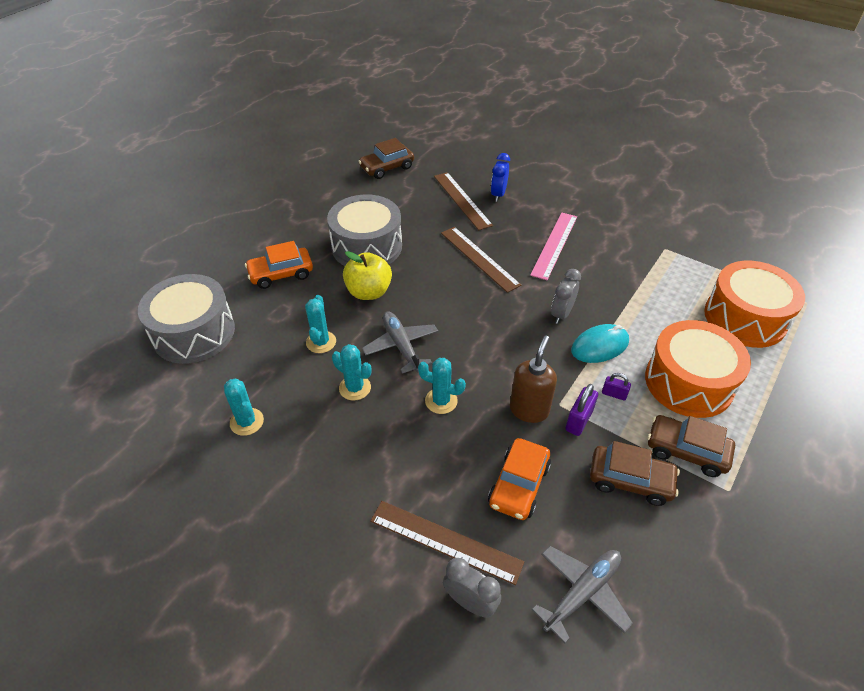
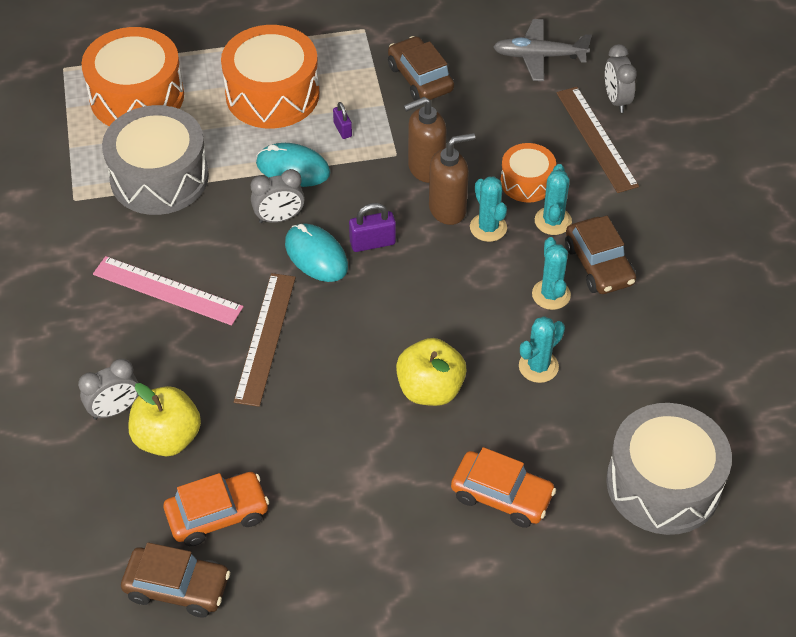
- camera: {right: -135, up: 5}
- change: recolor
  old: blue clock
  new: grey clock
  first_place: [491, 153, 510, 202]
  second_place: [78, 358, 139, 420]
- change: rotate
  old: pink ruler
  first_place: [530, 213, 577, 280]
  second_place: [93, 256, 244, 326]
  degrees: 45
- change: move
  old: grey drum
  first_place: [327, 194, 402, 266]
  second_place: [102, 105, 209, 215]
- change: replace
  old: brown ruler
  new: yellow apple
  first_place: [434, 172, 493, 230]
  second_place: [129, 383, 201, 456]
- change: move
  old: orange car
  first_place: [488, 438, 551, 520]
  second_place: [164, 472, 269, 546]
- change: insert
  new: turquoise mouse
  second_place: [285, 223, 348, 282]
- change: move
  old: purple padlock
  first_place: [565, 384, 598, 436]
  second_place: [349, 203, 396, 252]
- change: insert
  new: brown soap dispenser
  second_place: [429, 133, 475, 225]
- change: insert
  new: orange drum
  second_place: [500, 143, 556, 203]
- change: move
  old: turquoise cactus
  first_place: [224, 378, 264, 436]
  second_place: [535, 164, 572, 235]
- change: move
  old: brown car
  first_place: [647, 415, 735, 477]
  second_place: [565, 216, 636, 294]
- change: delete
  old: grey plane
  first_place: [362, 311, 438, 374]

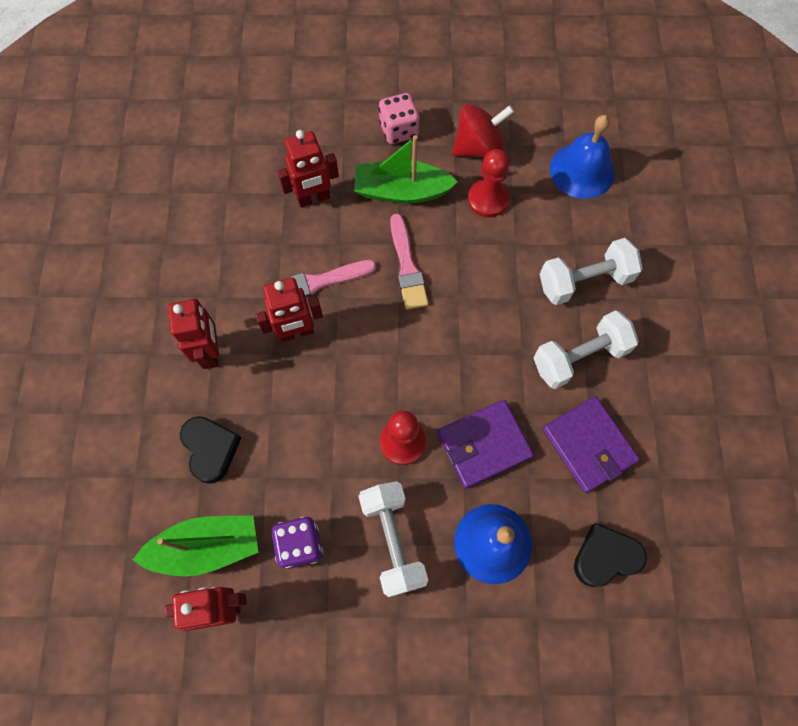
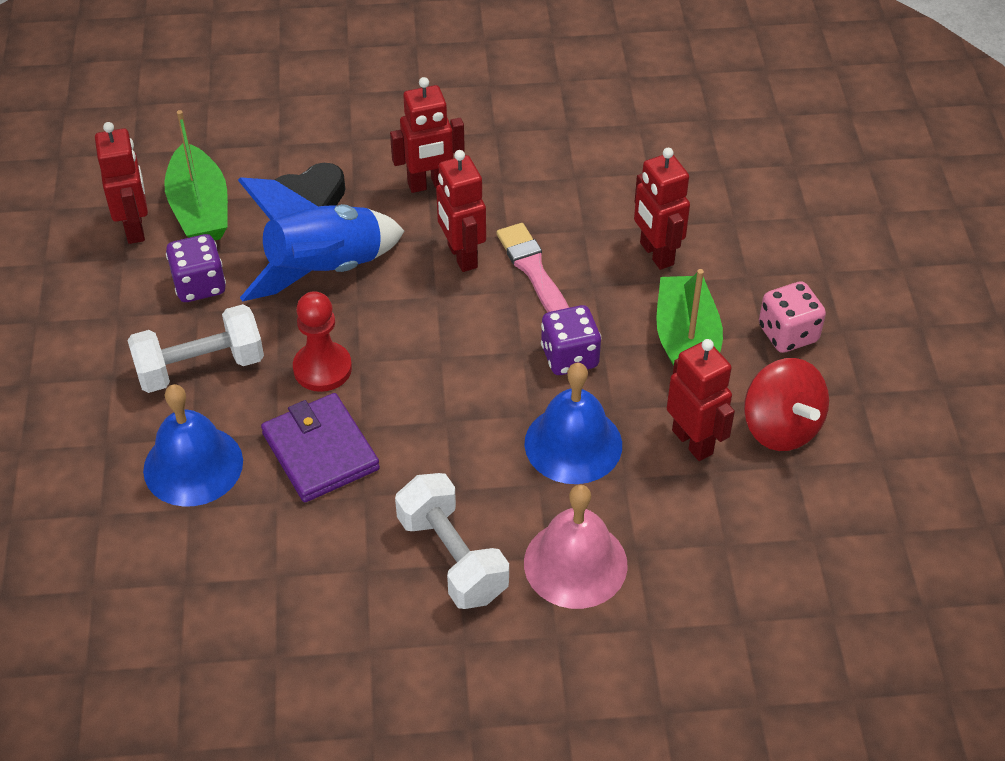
- camera: {right: 85, up: -20}
- change: insert
  new: blue rocket
  second_place: [238, 177, 404, 302]
- change: replace
  old: white dumbbell
  new: pink bell
  first_place: [540, 238, 643, 305]
  second_place: [524, 485, 628, 609]
- change: move
  old: blue bell
  first_place: [550, 115, 615, 199]
  second_place: [525, 362, 622, 484]
- change: replace
  old: pink brush
  new: purple dice
  first_place: [390, 213, 428, 310]
  second_place: [541, 305, 601, 375]
- change: replace
  old: red pawn
  new: red robot
  first_place: [468, 149, 510, 218]
  second_place: [667, 339, 735, 461]
- change: delete
  old: purple wallet
  first_place: [543, 396, 640, 493]
- change: delete
  old: black heart
  first_place: [574, 523, 647, 587]

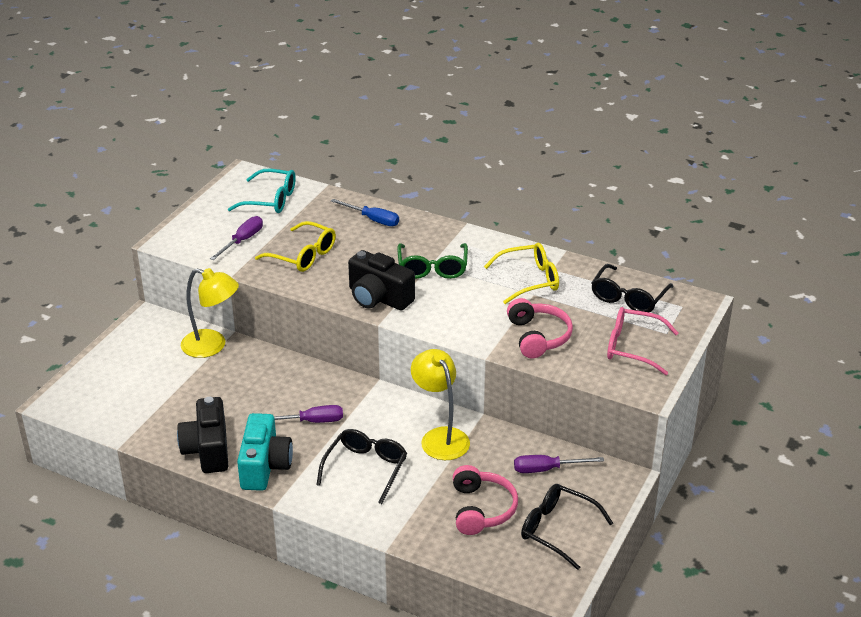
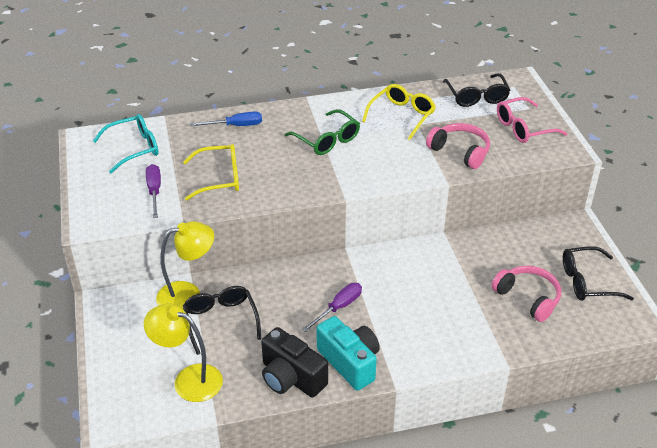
- camera: {right: -40, up: 5}
- change: move
  old: yellow lamp
  first_place: [411, 349, 470, 460]
  second_place: [144, 303, 223, 402]
- change: move
  old: black glasses
  first_place: [316, 429, 407, 504]
  second_place: [183, 286, 261, 355]
- change: delete
  old: black camera
  first_place: [348, 250, 415, 310]
- change: delete
  old: purple screwdriver
  first_place: [514, 455, 604, 473]

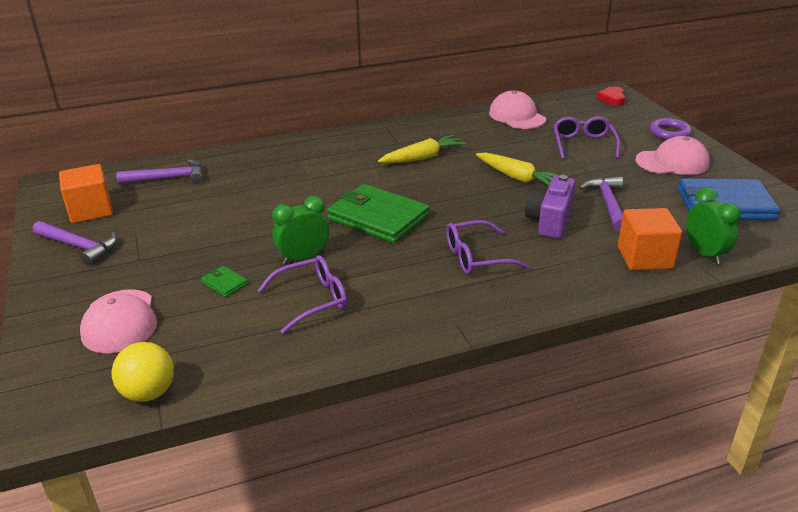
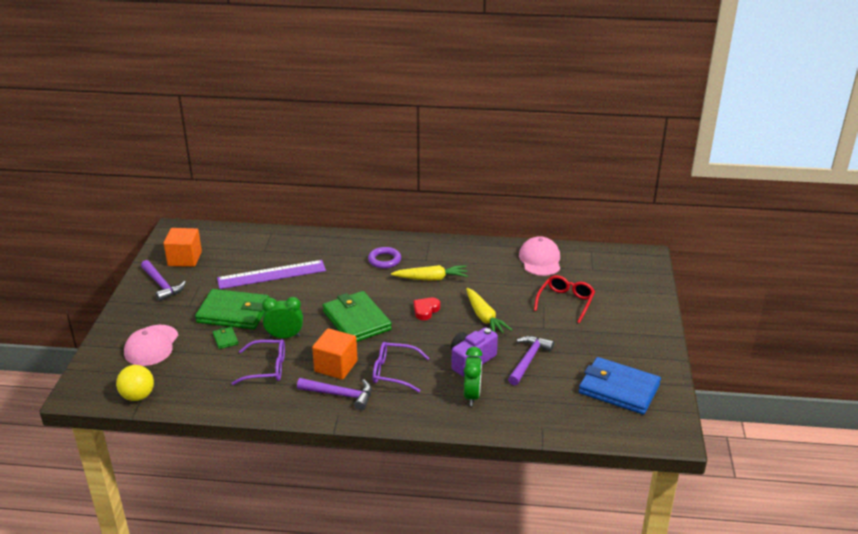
- camera: {right: 25, up: 0}
- change: insert
  new: green wallet
  second_place: [195, 289, 269, 329]
- change: insert
  new: purple ruler
  second_place: [217, 260, 326, 289]
- change: move
  old: purple hammer
  first_place: [116, 159, 203, 184]
  second_place: [297, 378, 372, 410]
- change: move
  old: orange cube
  first_place: [618, 208, 682, 270]
  second_place: [312, 328, 358, 380]
- change: move
  old: purple ring
  first_place: [650, 118, 692, 140]
  second_place: [368, 247, 401, 269]
- change: move
  old: red heart
  first_place: [597, 86, 625, 106]
  second_place: [414, 298, 440, 320]
- change: move
  old: green clock
  first_place: [686, 188, 741, 264]
  second_place: [464, 347, 482, 406]
- change: recolor
  old: purple glasses
  new: red glasses
  first_place: [553, 116, 620, 159]
  second_place: [534, 275, 595, 323]
- change: delete
  old: pink cap
  first_place: [635, 136, 710, 175]

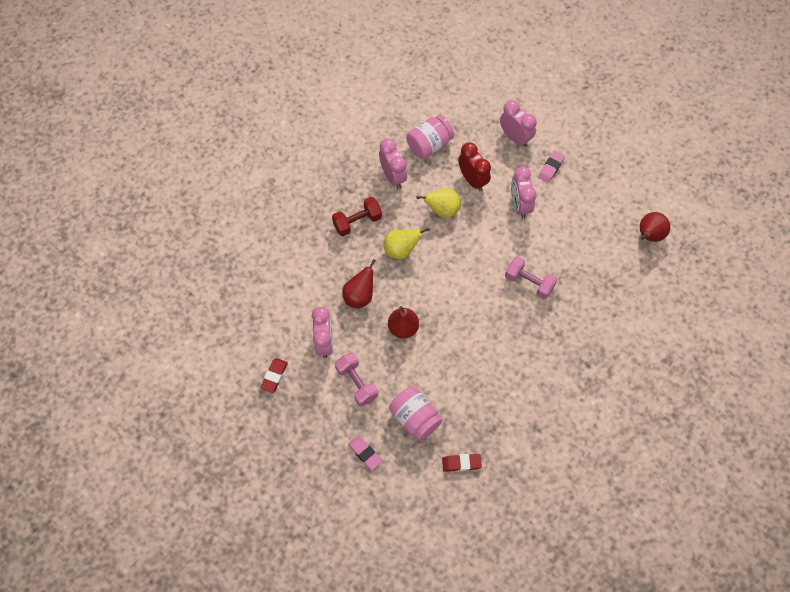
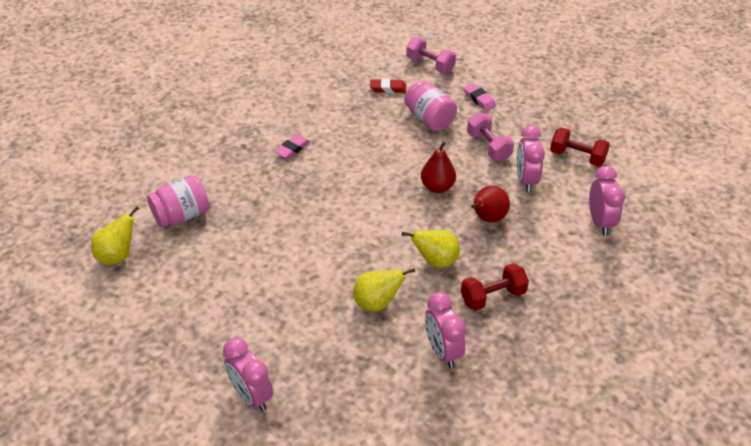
- camera: {right: -175, up: -20}
- change: recolor
  old: red pear
  new: yellow pear
  first_place: [640, 212, 670, 242]
  second_place: [91, 206, 140, 265]
- change: move
  old: pink jar
  first_place: [406, 115, 454, 159]
  second_place: [147, 175, 209, 228]
- change: move
  old: pink eraser
  first_place: [538, 151, 565, 183]
  second_place: [274, 134, 310, 159]
- change: move
  old: pink dumbbell
  first_place: [505, 256, 557, 299]
  second_place: [406, 37, 456, 73]
- change: replace
  old: red eraser
  new: red dumbbell
  first_place: [260, 358, 288, 393]
  second_place: [550, 127, 610, 167]
- change: move
  old: pink clock
  first_place: [511, 167, 537, 218]
  second_place: [589, 166, 625, 235]
- change: delete
  old: red clock
  first_place: [458, 143, 491, 191]

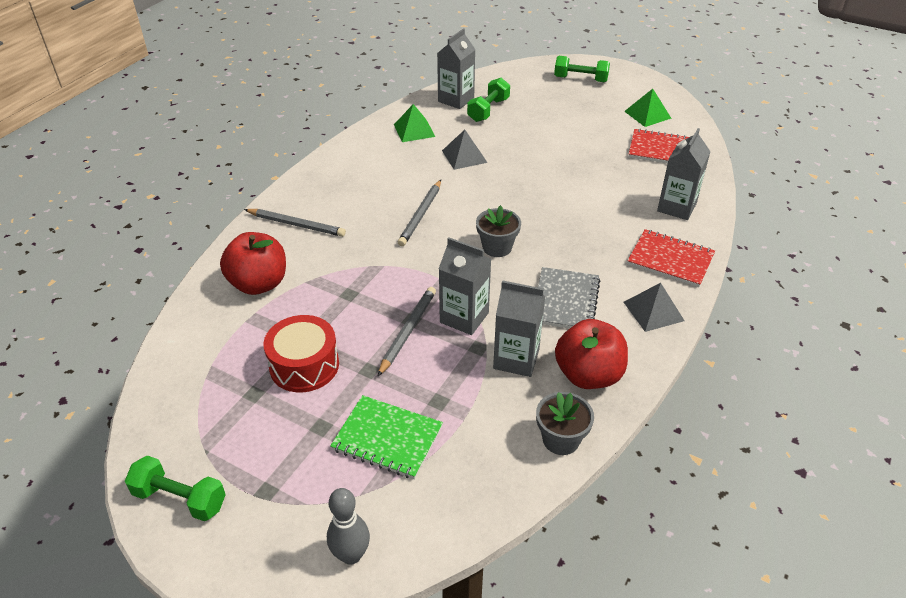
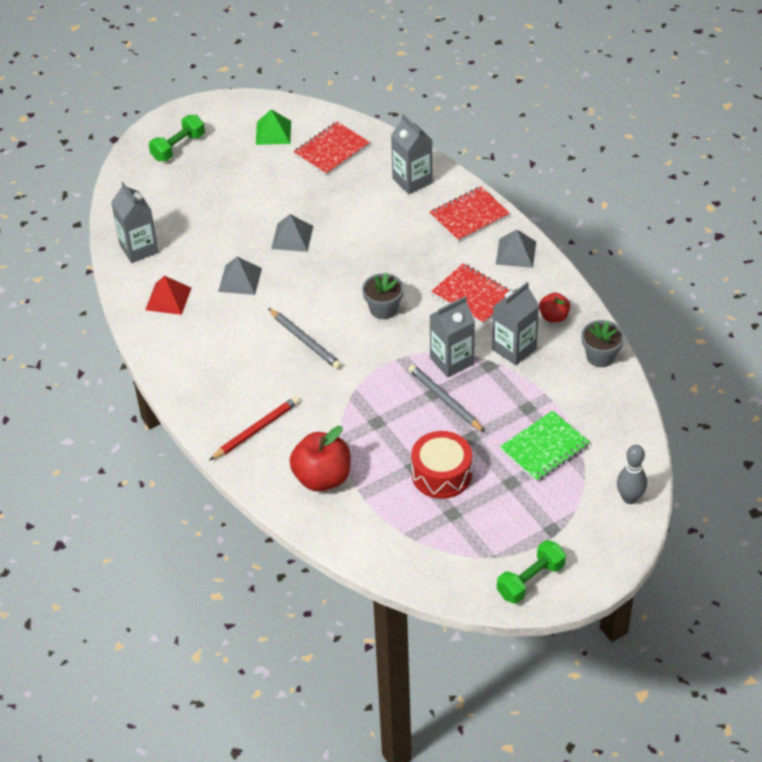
- camera: {right: -60, up: 5}
- change: recolor
  old: green pyramid
  new: red pyramid
  first_place: [394, 104, 435, 142]
  second_place: [145, 276, 191, 315]
- change: recolor
  old: grey pencil
  new: red pencil
  first_place: [244, 209, 346, 237]
  second_place: [209, 396, 300, 461]
- change: insert
  new: grey pyramid
  second_place: [271, 214, 313, 252]
- change: recolor
  old: grey notebook
  new: red notebook
  first_place: [538, 267, 600, 329]
  second_place: [431, 263, 511, 325]
- change: resize
  old: red apple
  first_place: [555, 319, 628, 389]
  second_place: [539, 292, 570, 323]
  factor: 0.55
- change: delete
  old: green dumbbell
  first_place: [467, 78, 510, 122]

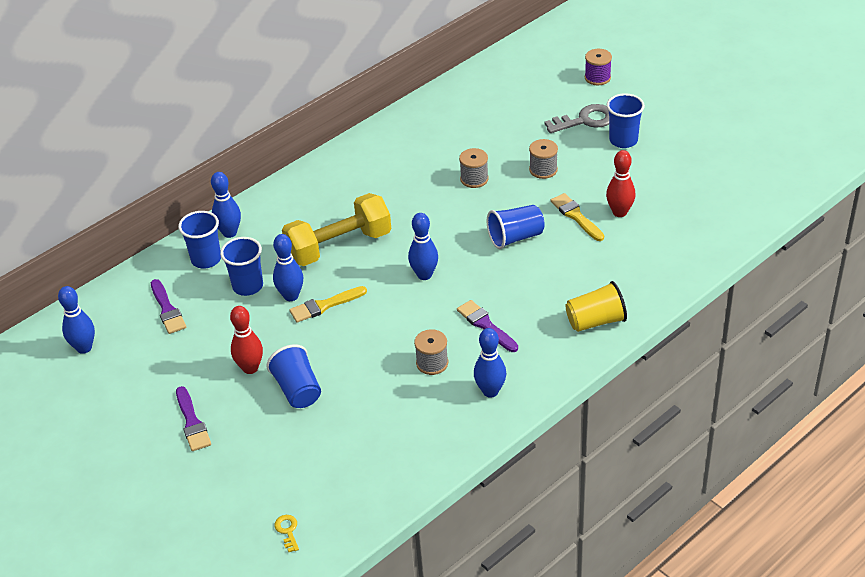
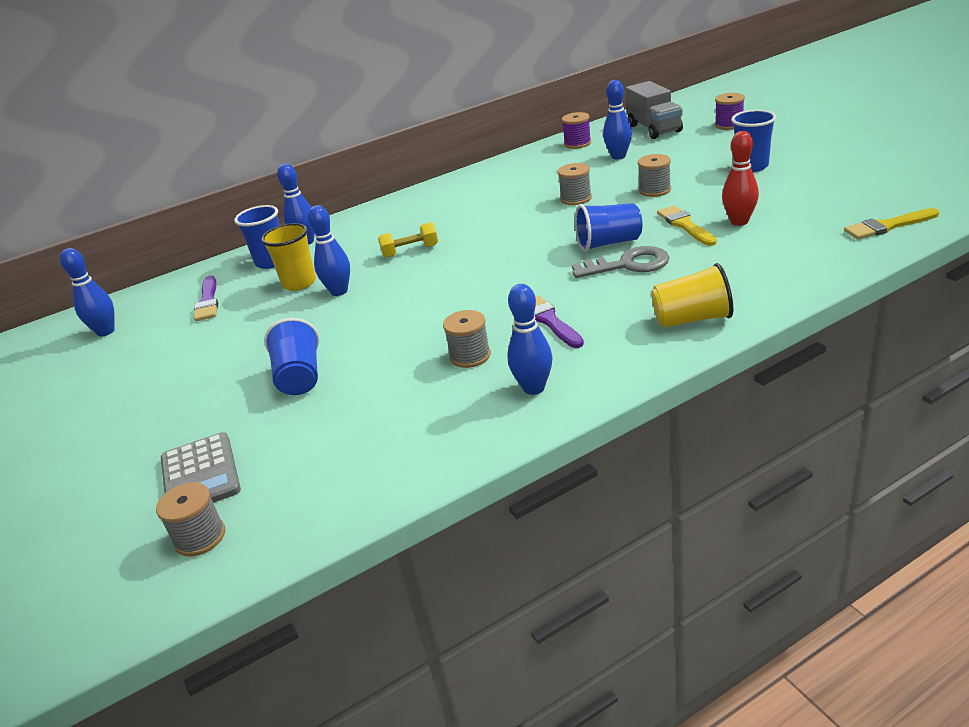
- camera: {right: 15, up: -10}
- change: replace
  old: yellow key
  new: grey spool
  first_place: [274, 515, 299, 552]
  second_place: [156, 482, 225, 556]
- change: insert
  new: grey calculator
  second_place: [161, 432, 241, 503]
- change: recolor
  old: blue cup
  new: yellow cup
  first_place: [220, 237, 263, 296]
  second_place: [261, 223, 316, 291]
- change: resize
  old: yellow dumbbell
  first_place: [282, 193, 391, 266]
  second_place: [378, 222, 438, 258]
  factor: 0.49
- change: insert
  new: purple spool
  second_place: [562, 112, 591, 149]
- change: move
  old: grey key
  first_place: [545, 104, 609, 133]
  second_place: [572, 246, 670, 278]
- change: move
  old: blue bowling pin
  first_place: [408, 213, 438, 280]
  second_place: [603, 80, 632, 159]
- change: insert
  new: grey truck
  second_place: [626, 81, 683, 139]
- change: move
  old: yellow brush
  first_place: [289, 286, 367, 323]
  second_place: [844, 208, 939, 239]
- change: delete
  old: purple brush
  first_place: [176, 386, 211, 451]
- change: delete
  old: red bowling pin
  first_place: [230, 306, 263, 374]

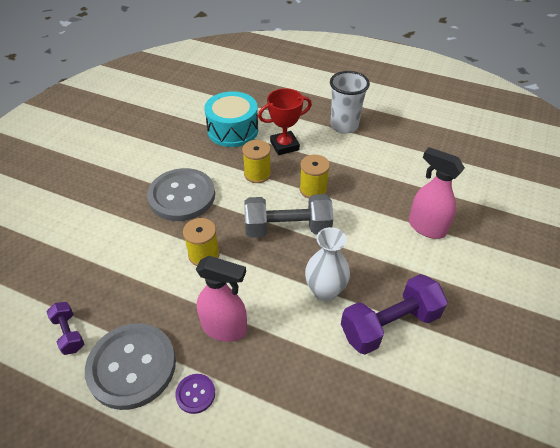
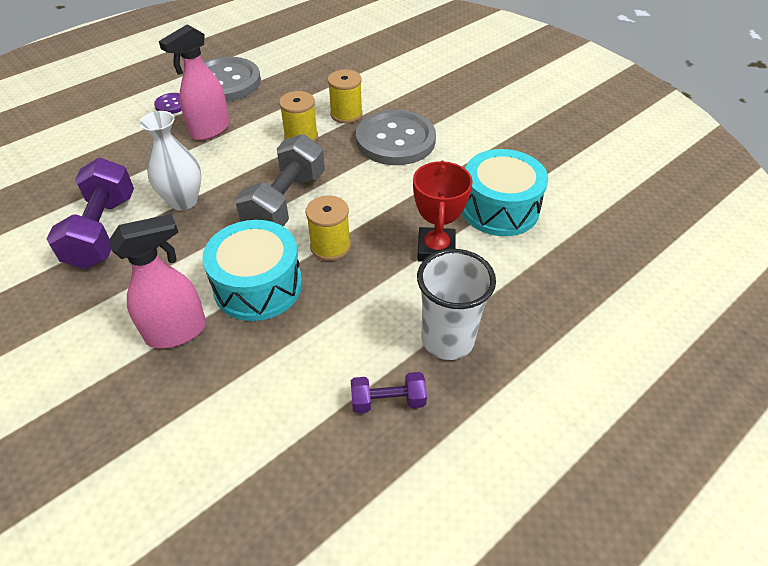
- camera: {right: 115, up: 0}
- change: insert
  new: turquoise drum
  second_place: [202, 220, 302, 321]
- change: move
  old: yellow spool
  first_place: [242, 140, 271, 183]
  second_place: [328, 70, 363, 123]
- change: move
  old: purple dumbbell
  first_place: [46, 302, 84, 355]
  second_place: [351, 372, 427, 413]

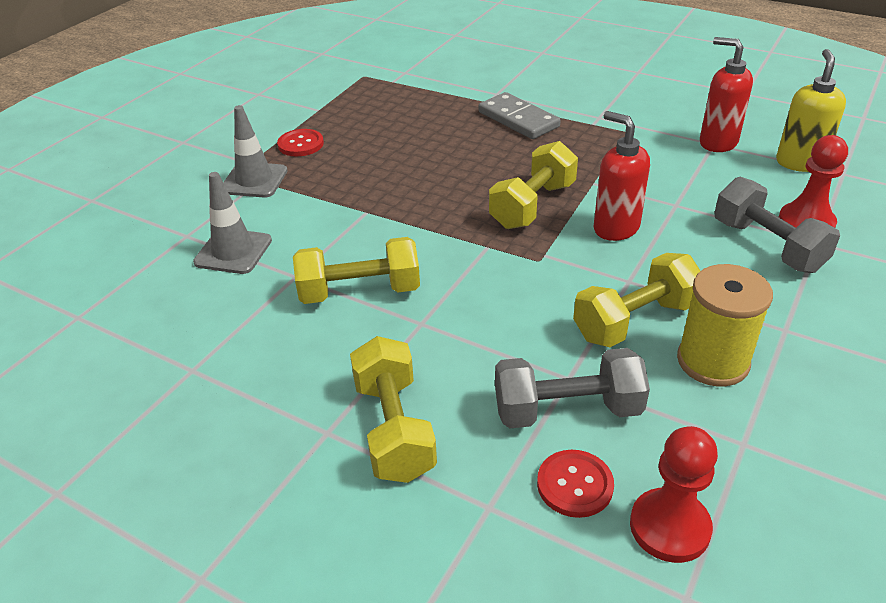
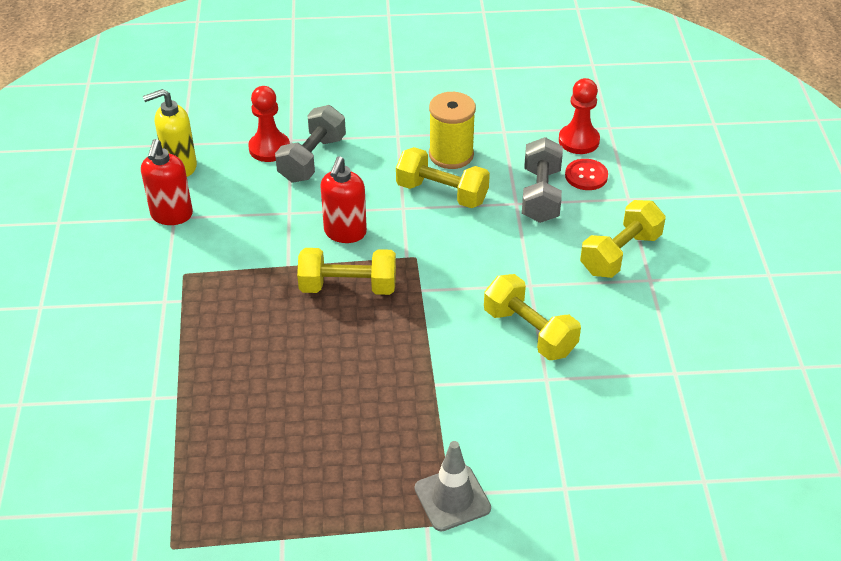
- camera: {right: -125, up: 5}
- change: rotate
  old: grey dumbbell
  first_place: [495, 348, 650, 428]
  second_place: [522, 137, 563, 223]
  degrees: 45
- change: delete
  old: grey traffic cone
  first_place: [193, 172, 272, 274]
- change: delete
  old: red button
  first_place: [277, 129, 324, 156]
- change: delete
  old: grey domino
  first_place: [478, 92, 561, 139]

